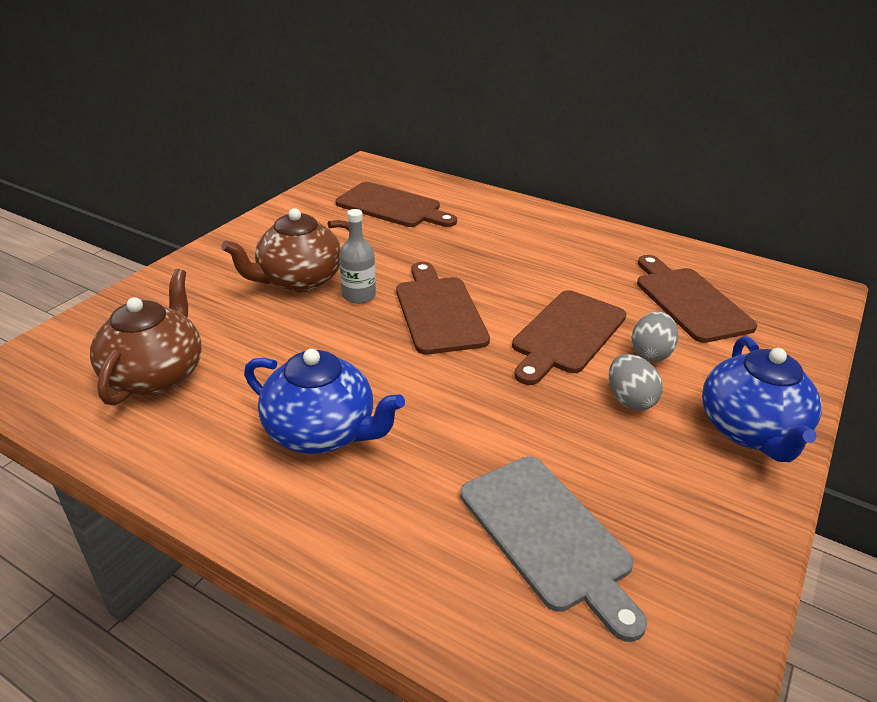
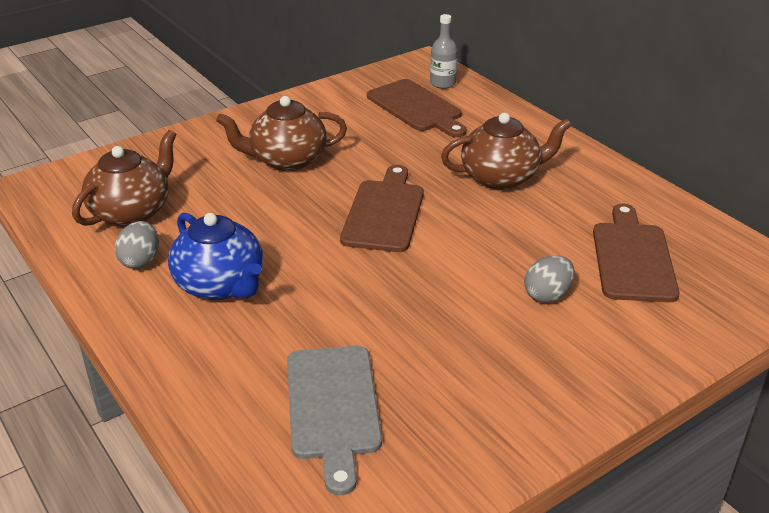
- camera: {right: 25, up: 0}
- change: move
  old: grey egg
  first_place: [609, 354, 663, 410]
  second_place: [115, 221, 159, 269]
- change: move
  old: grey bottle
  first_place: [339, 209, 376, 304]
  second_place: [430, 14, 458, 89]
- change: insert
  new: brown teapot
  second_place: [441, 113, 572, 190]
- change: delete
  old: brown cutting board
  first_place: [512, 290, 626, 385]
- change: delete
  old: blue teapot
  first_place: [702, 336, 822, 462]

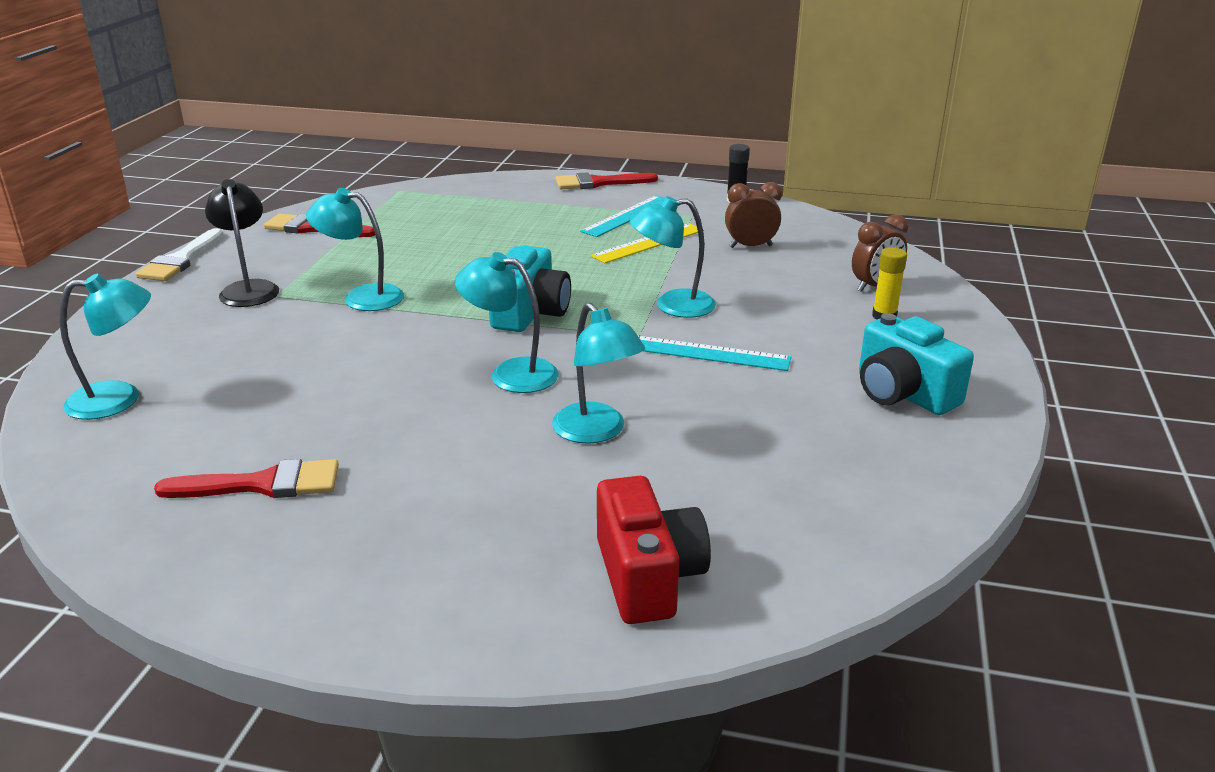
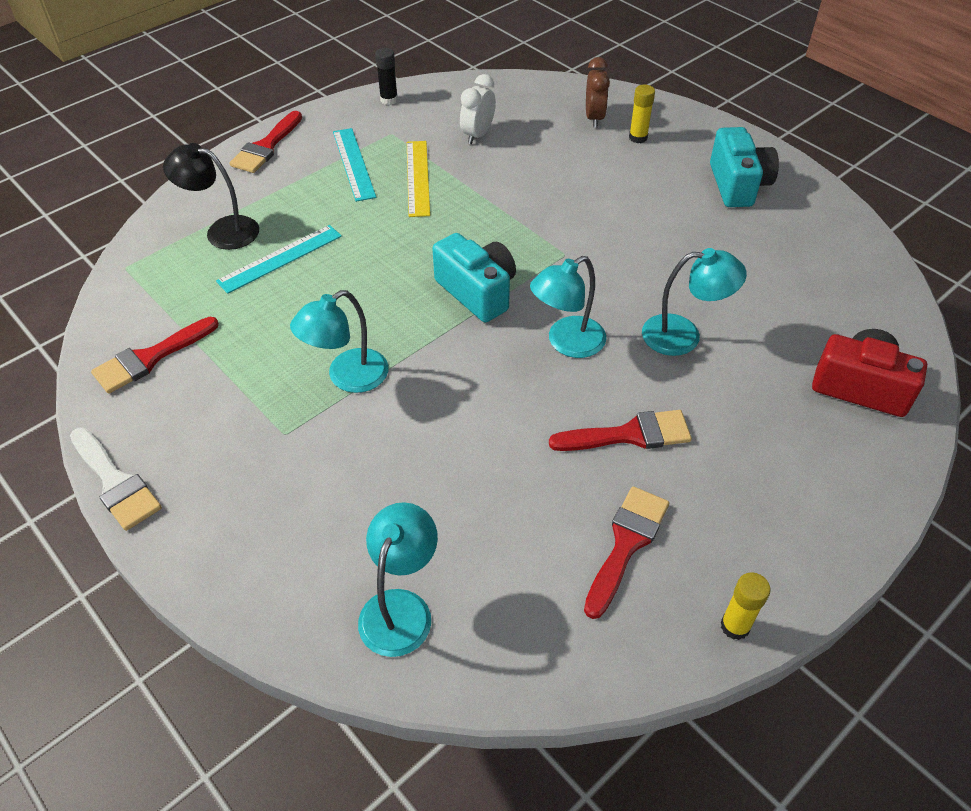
- camera: {right: -55, up: 20}
- change: move
  old: black lamp
  first_place: [205, 179, 279, 307]
  second_place: [163, 143, 259, 250]
- change: move
  old: turquoise ruler
  first_place: [638, 336, 791, 371]
  second_place: [216, 225, 342, 294]
- change: recolor
  old: brown clock
  new: white clock
  first_place: [725, 182, 782, 248]
  second_place: [460, 74, 496, 144]
- change: insert
  new: red brush
  second_place: [549, 410, 692, 451]
- change: rotate
  old: turquoise camera
  first_place: [859, 313, 974, 415]
  second_place: [710, 127, 779, 207]
  degrees: -90
- change: insert
  new: yellow glue stick
  second_place: [720, 572, 770, 640]
- change: delete
  old: turquoise lamp
  first_place: [630, 196, 716, 318]

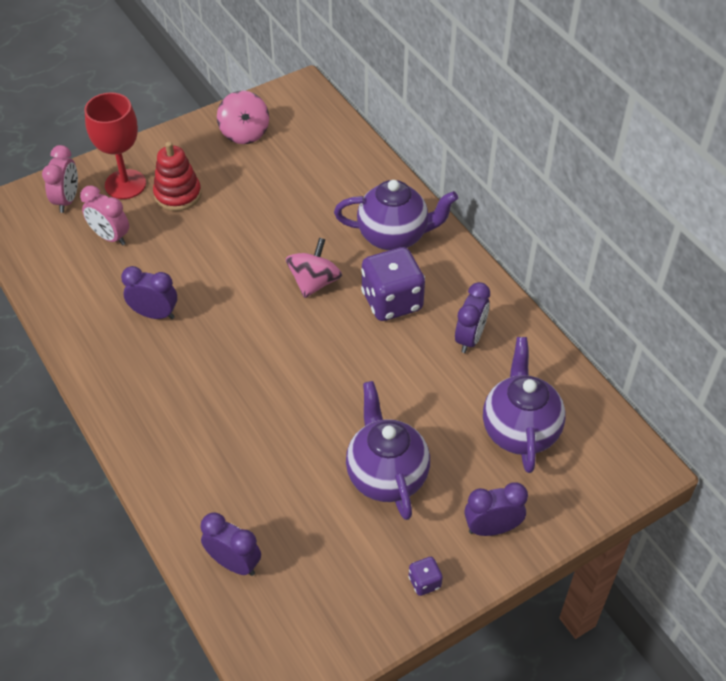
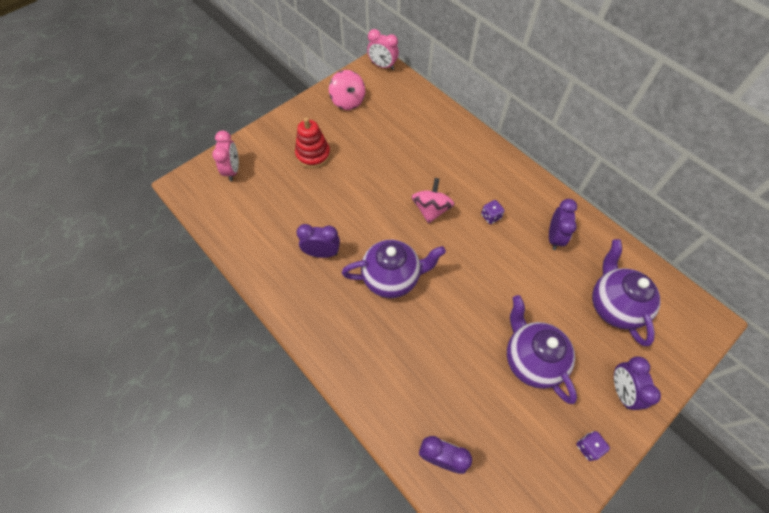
- camera: {right: -10, up: 10}
- change: move
  old: purple teapot
  first_place: [334, 180, 458, 251]
  second_place: [342, 240, 446, 298]
- change: move
  old: pink clock
  first_place: [80, 186, 129, 245]
  second_place: [367, 29, 399, 70]
- change: resize
  old: purple dice
  first_place: [361, 247, 425, 321]
  second_place: [481, 200, 505, 224]
  factor: 0.44
- change: rotate
  old: purple clock
  first_place: [464, 482, 528, 536]
  second_place: [614, 356, 661, 410]
  degrees: -75
- change: delete
  old: red goblet
  first_place: [84, 93, 146, 199]

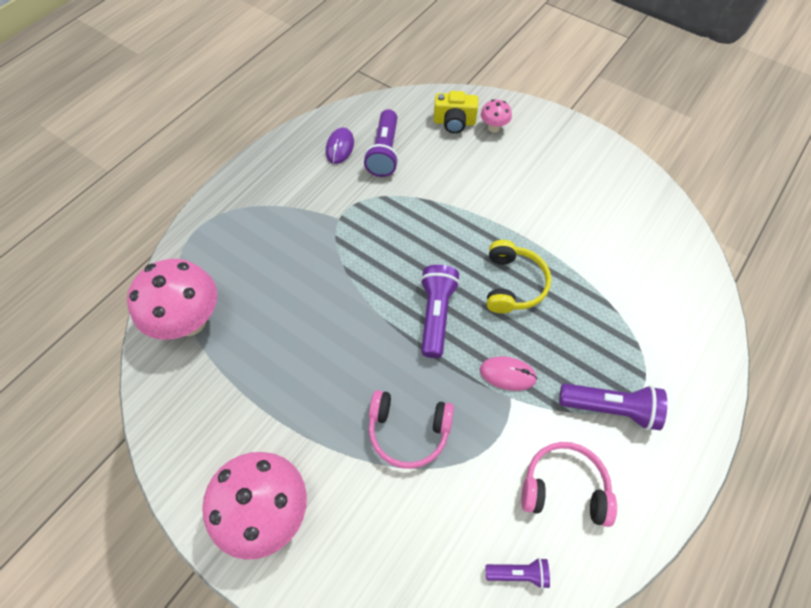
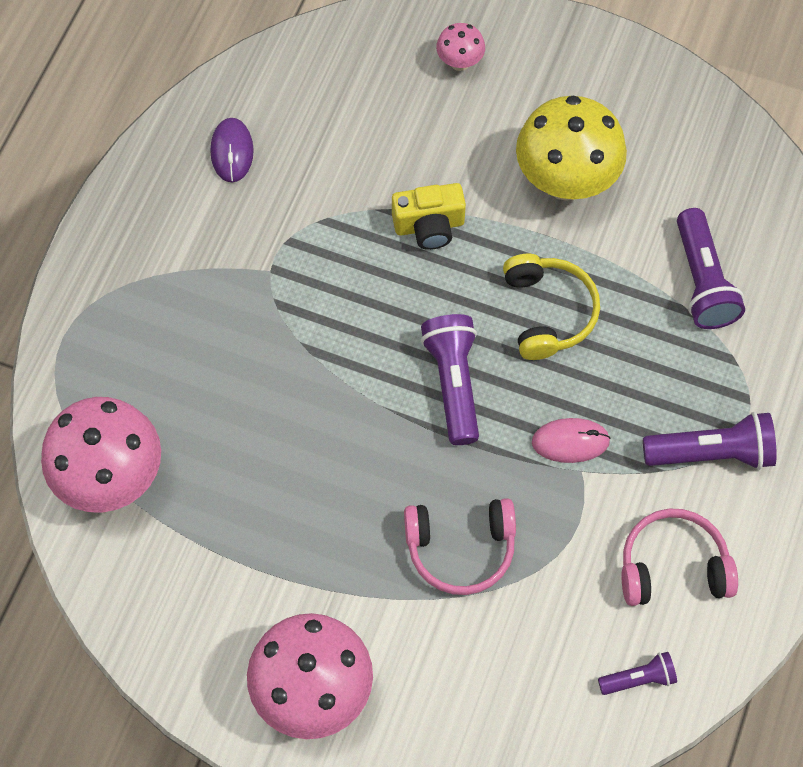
- camera: {right: -15, up: 5}
- change: move
  old: yellow camera
  first_place: [434, 91, 478, 133]
  second_place: [392, 183, 466, 250]
- change: insert
  new: yellow mushroom
  second_place: [516, 95, 627, 201]
- change: move
  old: purple flashlight
  first_place: [364, 109, 399, 177]
  second_place: [677, 208, 745, 329]

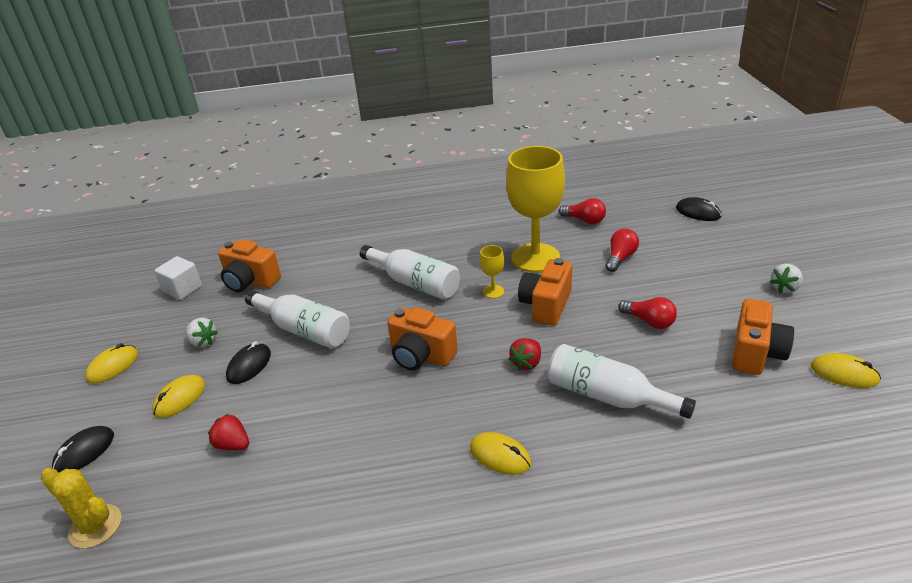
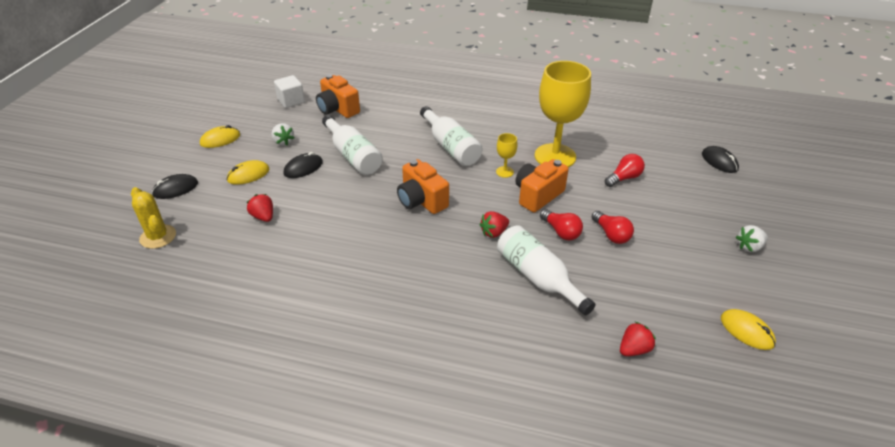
- camera: {right: 20, up: 5}
- change: move
  old: red light bulb
  first_place: [559, 198, 606, 224]
  second_place: [540, 209, 583, 240]
- change: insert
  new: red strawberry
  second_place: [620, 322, 656, 356]
- change: delete
  old: yellow mouse
  first_place: [470, 432, 531, 475]
- change: delete
  old: orange camera
  first_place: [732, 299, 794, 375]

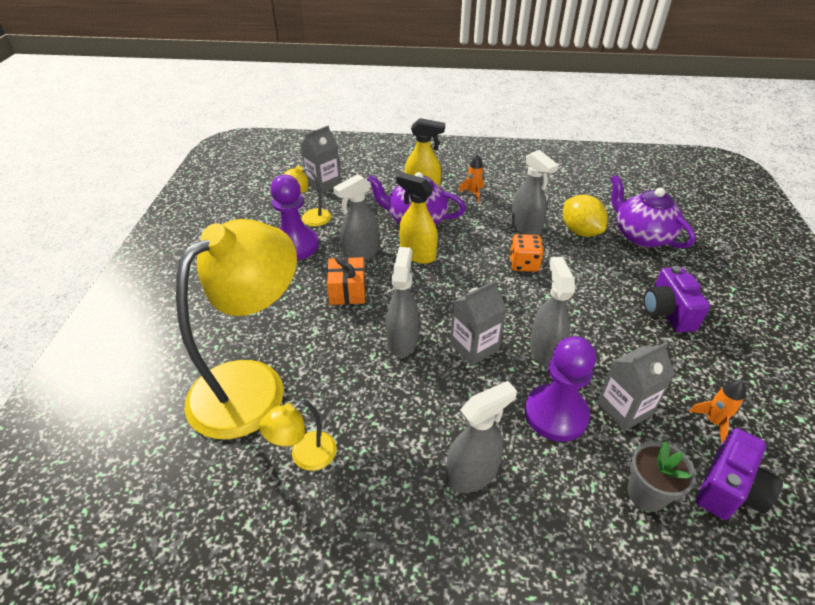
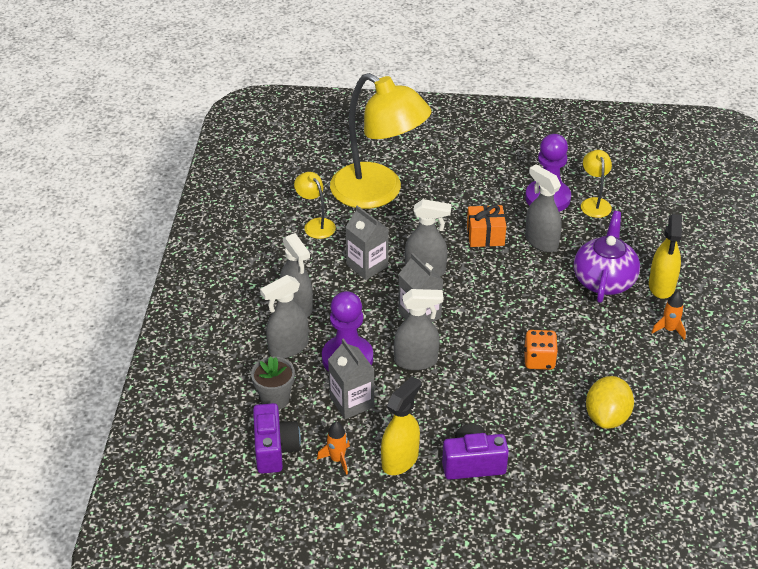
- camera: {right: 90, up: 0}
- change: rotate
  old: purple camera
  first_place: [696, 428, 783, 520]
  second_place: [253, 403, 301, 474]
  degrees: -135
- change: move
  old: grey spray bottle
  first_place: [510, 150, 559, 236]
  second_place: [260, 275, 308, 358]
- change: move
  old: grey carton
  first_place: [301, 126, 341, 194]
  second_place: [346, 206, 389, 280]
- change: move
  old: yellow spray bottle
  first_place: [396, 173, 438, 264]
  second_place: [381, 376, 421, 475]
- change: rotate
  old: yellow lemon
  first_place: [563, 194, 608, 237]
  second_place: [586, 376, 634, 429]
  degrees: -45
- change: delete
  old: purple teapot
  first_place: [610, 175, 695, 249]

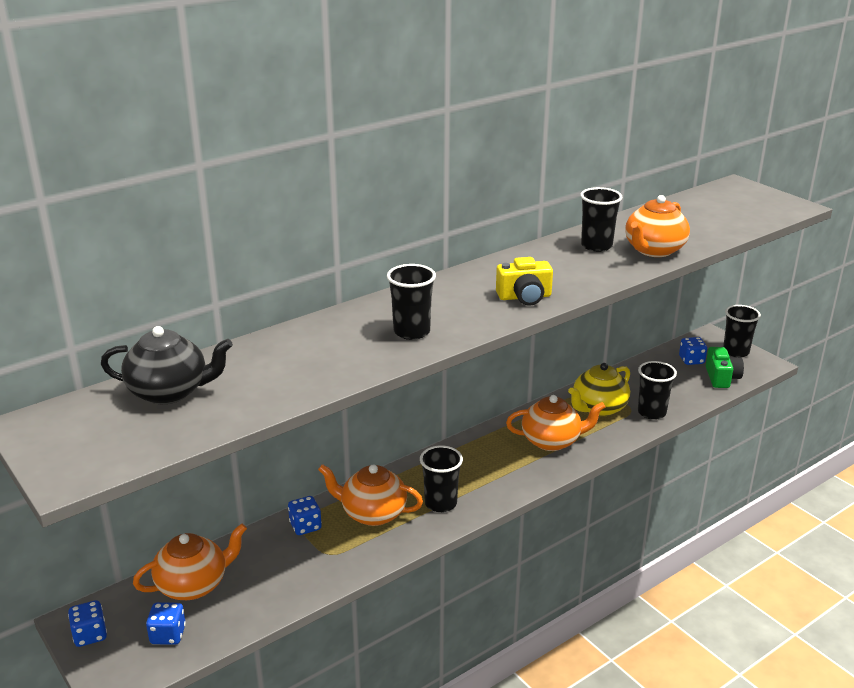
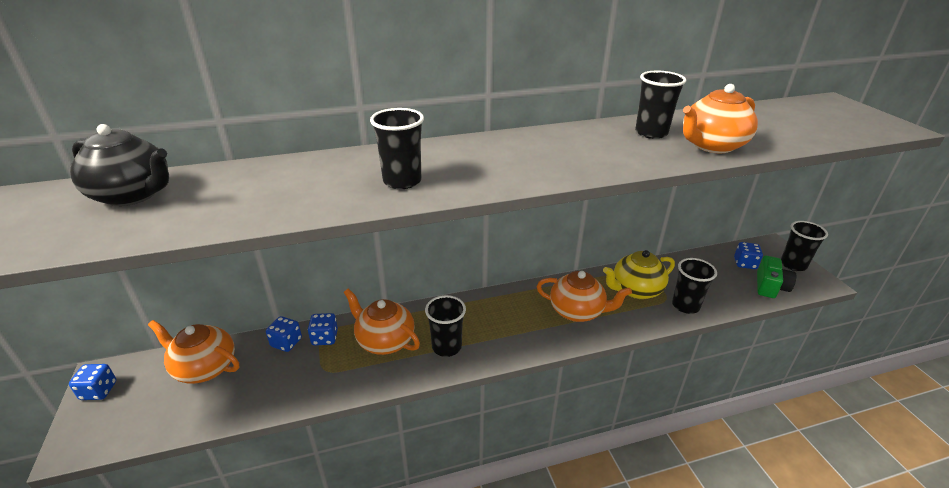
- camera: {right: 20, up: 5}
- change: rotate
  old: orange teapot
  first_place: [133, 523, 247, 600]
  second_place: [148, 320, 239, 384]
  degrees: -150
- change: move
  old: blue dice
  first_place: [146, 602, 186, 645]
  second_place: [266, 316, 302, 352]
- change: delete
  old: yellow camera
  first_place: [496, 257, 553, 306]

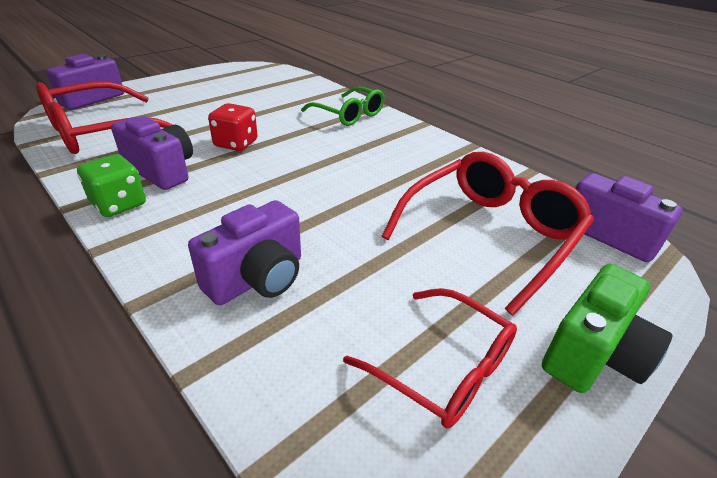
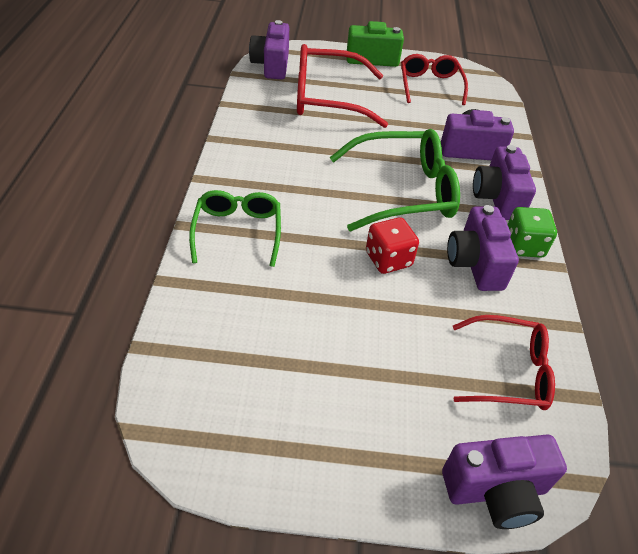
- camera: {right: -135, up: 10}
- change: insert
  new: green glasses
  second_place: [329, 129, 460, 231]
- change: resize
  old: red glasses
  first_place: [36, 81, 185, 154]
  second_place: [453, 315, 555, 410]
  factor: 0.65
- change: insert
  new: purple camera
  second_place: [473, 145, 536, 220]

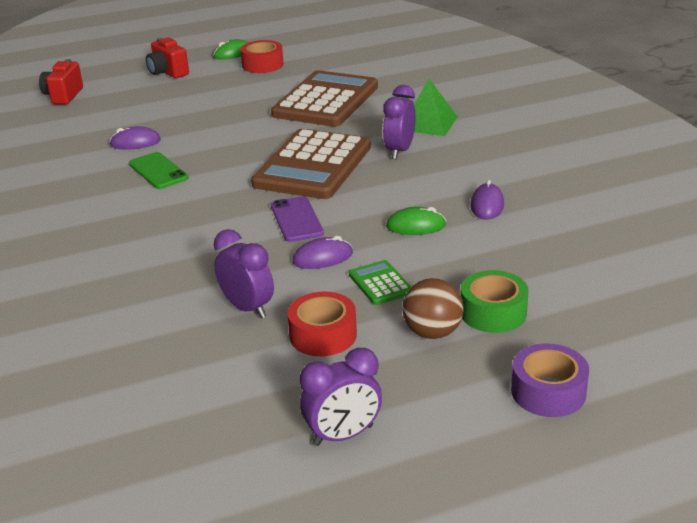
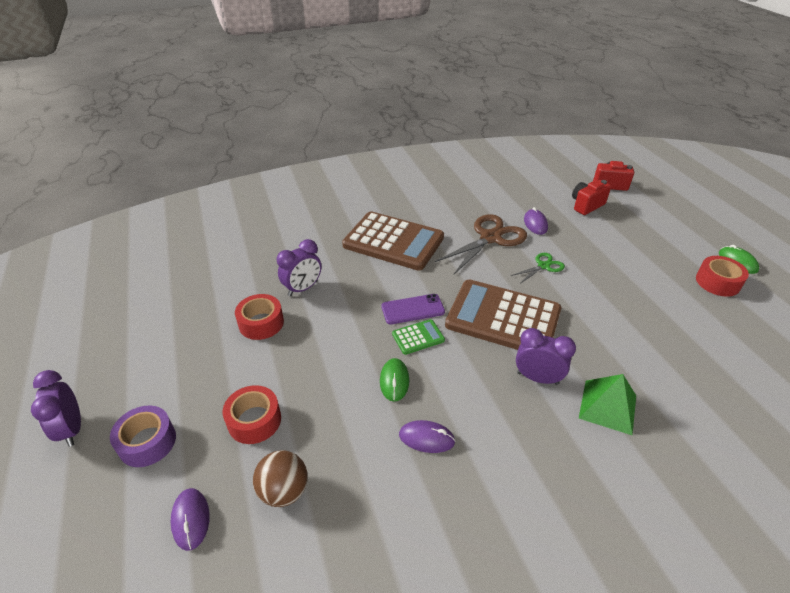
- camera: {right: 90, up: 10}
- change: move
  old: purple clock
  first_place: [300, 348, 382, 446]
  second_place: [31, 370, 81, 447]
- change: move
  old: purple mouse
  first_place: [292, 236, 353, 269]
  second_place: [171, 488, 210, 551]
- change: recolor
  old: green tape
  new: red tape
  first_place: [461, 270, 528, 333]
  second_place: [223, 385, 281, 444]
- change: move
  old: brown ball
  first_place: [402, 278, 464, 339]
  second_place: [253, 450, 308, 507]
- change: move
  old: brown calculator
  first_place: [271, 70, 378, 127]
  second_place: [342, 211, 444, 271]
- change: move
  old: green calculator
  first_place: [349, 260, 411, 305]
  second_place: [392, 319, 445, 355]
- change: replace
  old: green phone
  new: brown scissors
  first_place: [129, 152, 188, 189]
  second_place: [435, 214, 527, 274]
- change: insert
  new: green scissors
  second_place: [511, 253, 565, 283]
- change: move
  old: red camera
  first_place: [146, 37, 189, 78]
  second_place: [572, 180, 611, 215]

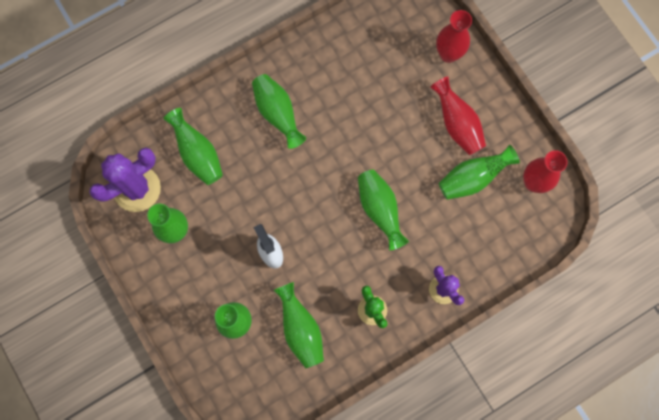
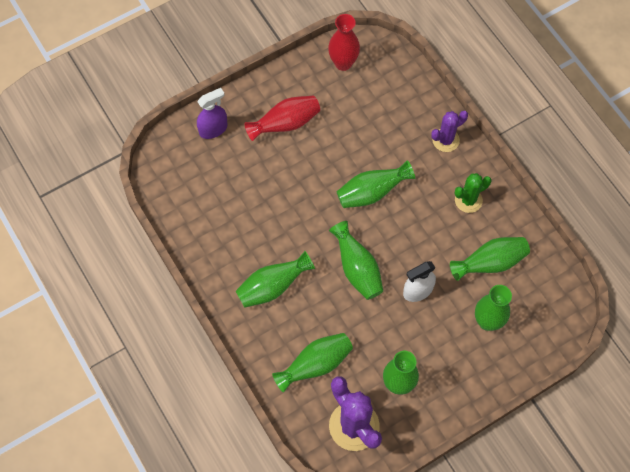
- camera: {right: -90, up: -10}
- change: replace
  old: red vase
  new: purple spray bottle
  first_place: [436, 10, 472, 63]
  second_place: [197, 88, 227, 139]
- change: move
  old: green vase
  first_place: [438, 145, 520, 200]
  second_place: [329, 221, 383, 300]

